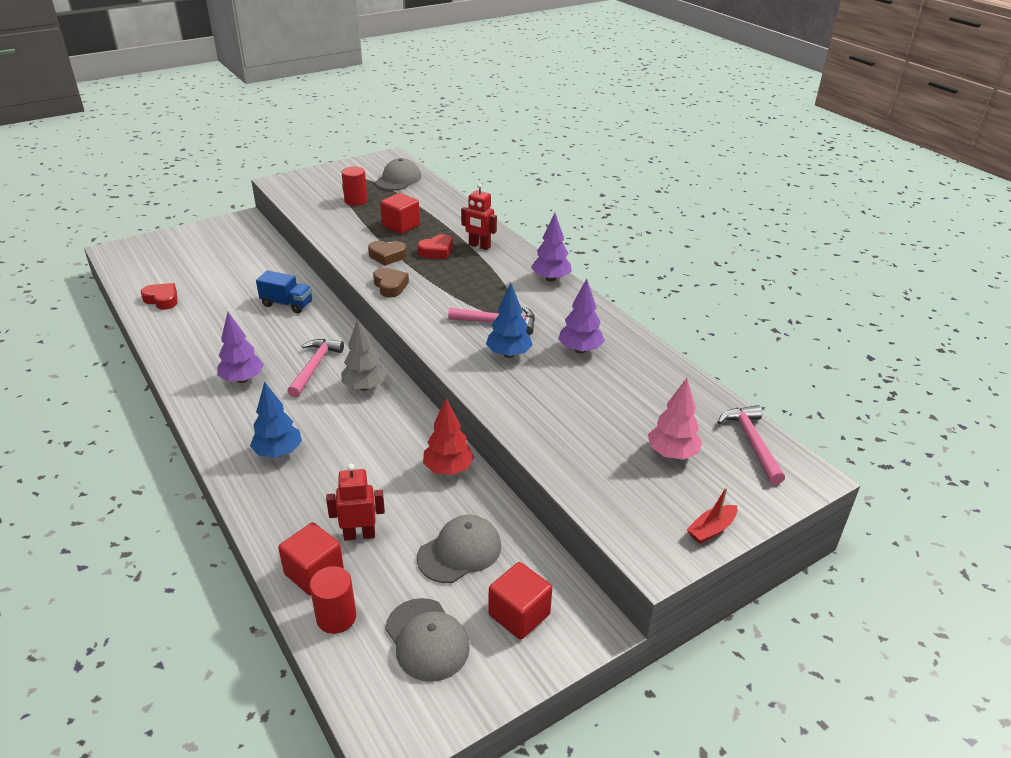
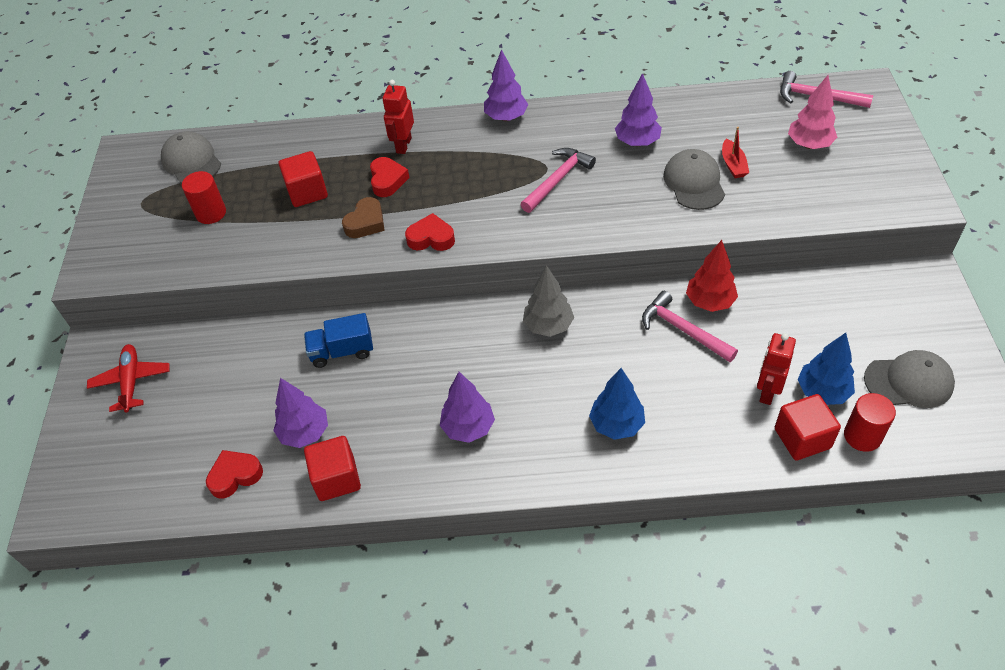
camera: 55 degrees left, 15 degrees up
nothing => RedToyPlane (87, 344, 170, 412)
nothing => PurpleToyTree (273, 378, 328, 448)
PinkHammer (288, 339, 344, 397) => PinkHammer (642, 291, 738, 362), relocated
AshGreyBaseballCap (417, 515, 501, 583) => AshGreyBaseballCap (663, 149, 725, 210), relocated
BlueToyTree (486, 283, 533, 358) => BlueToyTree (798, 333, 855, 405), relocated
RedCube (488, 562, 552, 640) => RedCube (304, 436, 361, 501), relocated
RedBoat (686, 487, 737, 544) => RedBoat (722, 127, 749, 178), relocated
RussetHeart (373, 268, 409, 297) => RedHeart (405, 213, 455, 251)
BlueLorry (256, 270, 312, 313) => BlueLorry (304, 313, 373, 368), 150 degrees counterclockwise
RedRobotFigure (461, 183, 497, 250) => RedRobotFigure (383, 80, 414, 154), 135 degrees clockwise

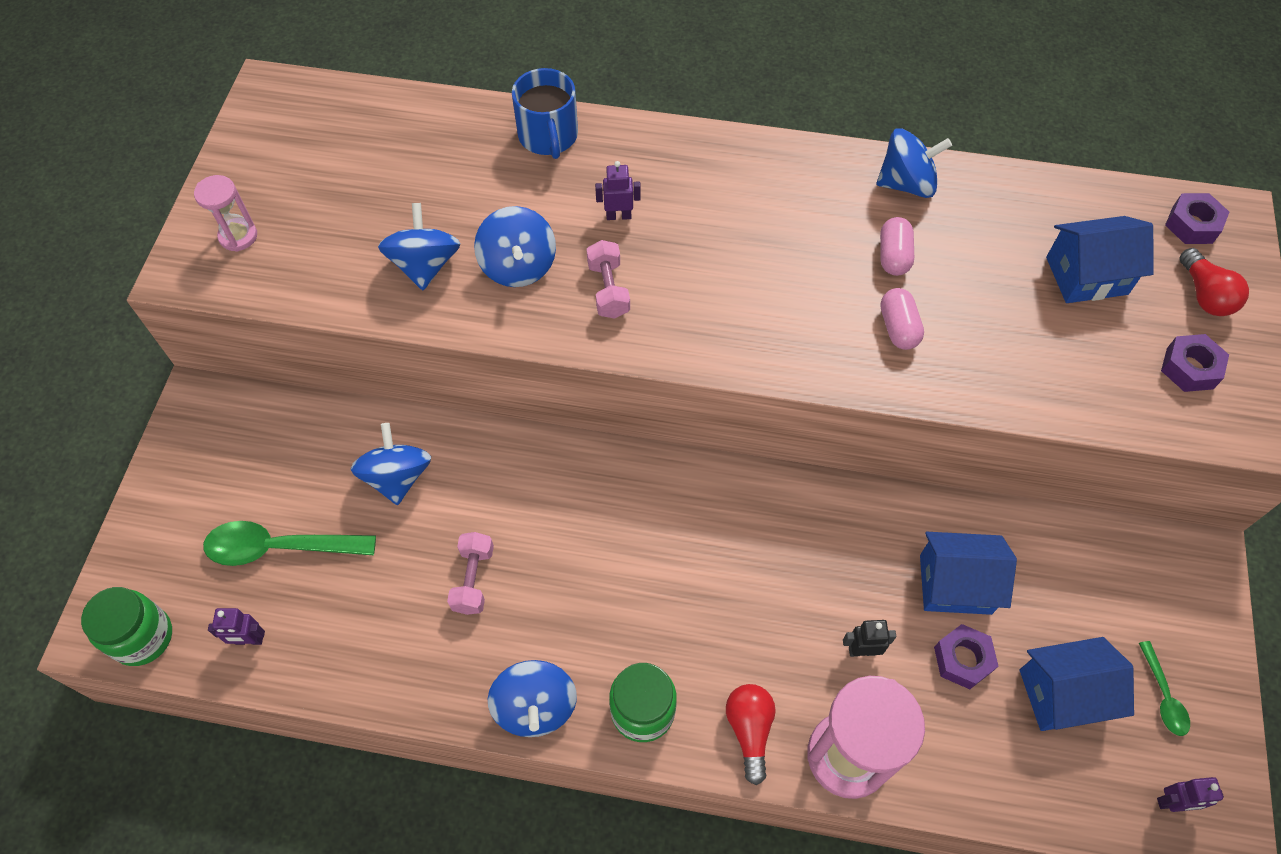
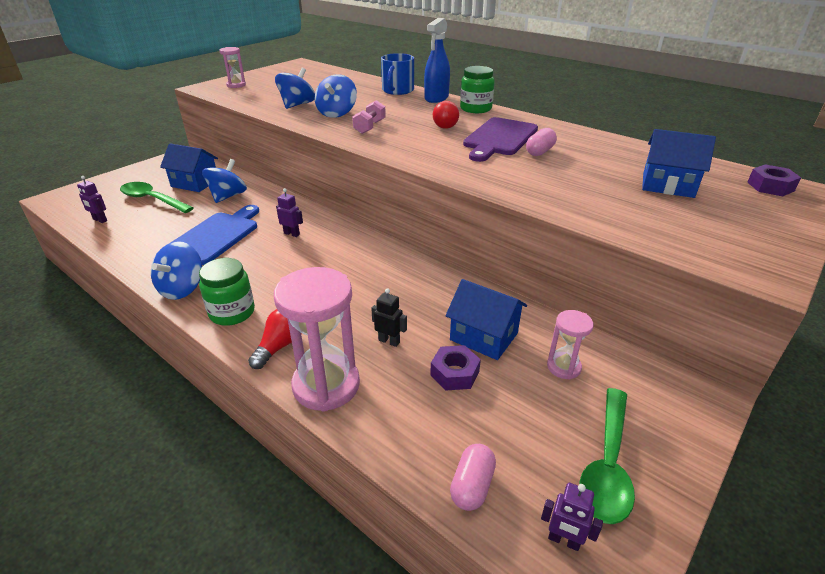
camera: 30 degrees right, 25 degrees down
BlueSpinningTop (876, 128, 952, 198) => nothing
PurpleHexagonNut (1161, 334, 1229, 392) => nothing
nothing => BlueSprayCleaner (424, 18, 450, 103)
nothing => PurpleCuttingBoard (463, 117, 538, 162)
nothing => PinkSandglass (547, 310, 594, 380)
GreenJamJar (81, 587, 172, 666) => GreenJamJar (460, 66, 495, 113), relocated
PurpleRobotFigure (595, 161, 641, 220) => PurpleRobotFigure (276, 188, 303, 237), relocated
PinkPill (880, 288, 924, 350) => PinkPill (450, 444, 496, 511), relocated
BlueCottage (1020, 637, 1134, 731) => BlueCottage (160, 143, 218, 192), relocated
RedLightbulb (1179, 248, 1249, 316) => RedLightbulb (433, 101, 459, 129), relocated
PinkFreeWeight (447, 532, 494, 615) => BlueCuttingBoard (171, 205, 259, 265)
GreenTeaspoon (1139, 641, 1190, 736) => GreenTeaspoon (580, 388, 635, 524), x1.87

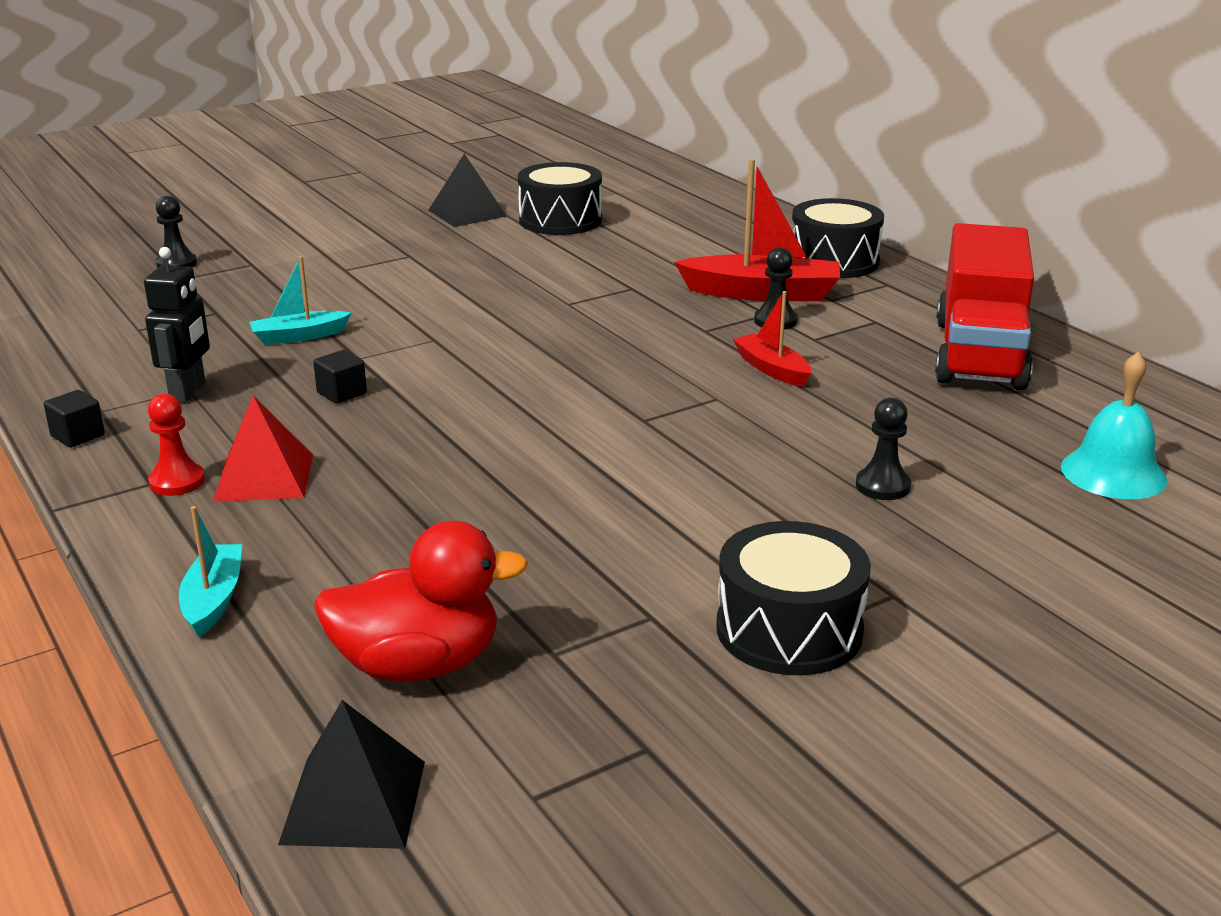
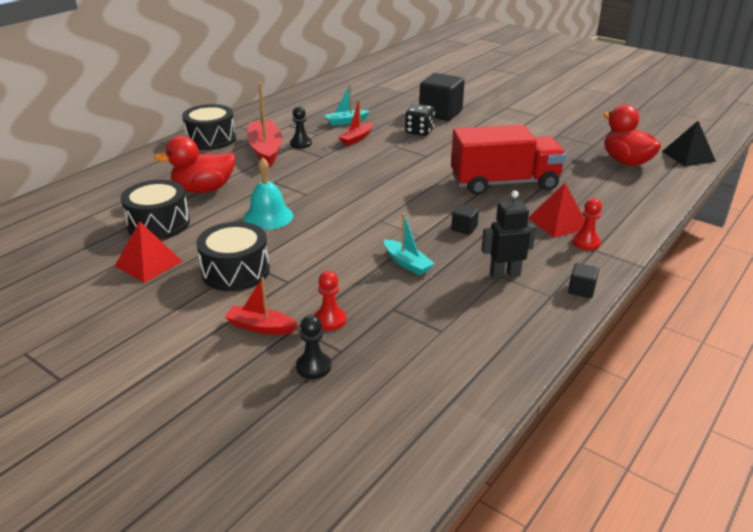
camera: 110 degrees left, 5 degrees up
nothing => RedRubberDuck (154, 136, 235, 193)
nothing => RedBoat (225, 277, 298, 334)
nothing => RedPawn (314, 271, 346, 331)
nothing => JetBlackDie (405, 104, 435, 136)
TealBoat (179, 506, 242, 637) => TealBoat (325, 84, 370, 126), relocated
JetBlackToyDrum (716, 521, 871, 675) => JetBlackToyDrum (196, 222, 270, 291), relocated
RedLorry (935, 223, 1034, 391) => RedLorry (451, 125, 566, 195), relocated
TealSchoolBell (1061, 352, 1167, 499) => TealSchoolBell (244, 157, 293, 230), relocated
JetBlackPawn (856, 398, 911, 500) => JetBlackCube (419, 73, 465, 121)
JetBlackPyramid (428, 154, 507, 227) => RedPyramid (115, 221, 183, 283)

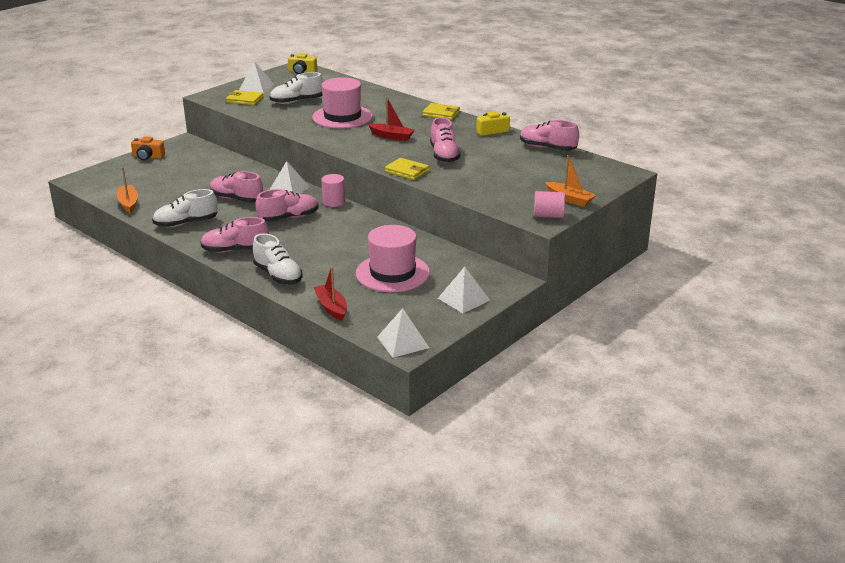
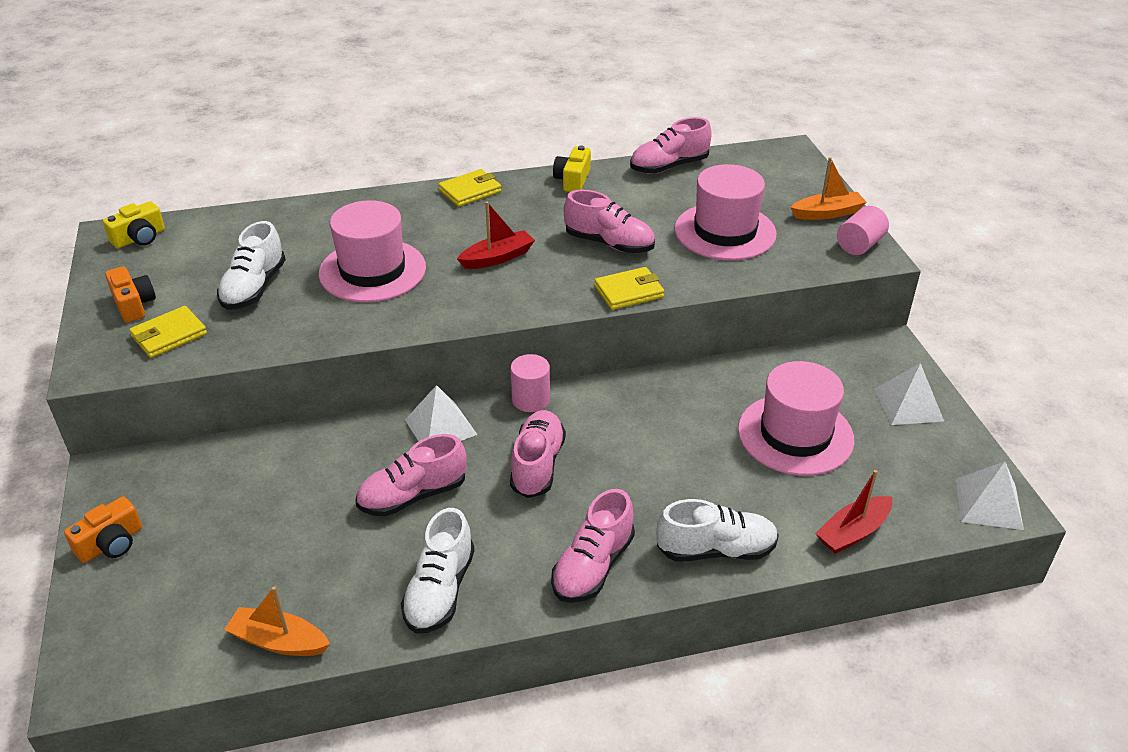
camera: 55 degrees left, 10 degrees up
nothing => PinkTallHat (674, 164, 777, 260)
SnowWhitePyramid (239, 61, 274, 94) => BrightOrangePhotoCamera (105, 266, 156, 323)
RedBoat (313, 266, 347, 321) => RedBoat (815, 470, 892, 554), 45 degrees counterclockwise

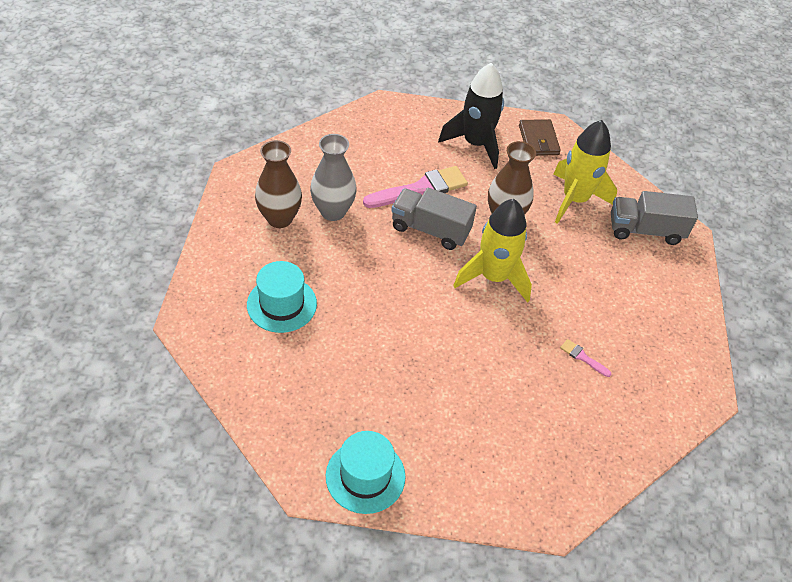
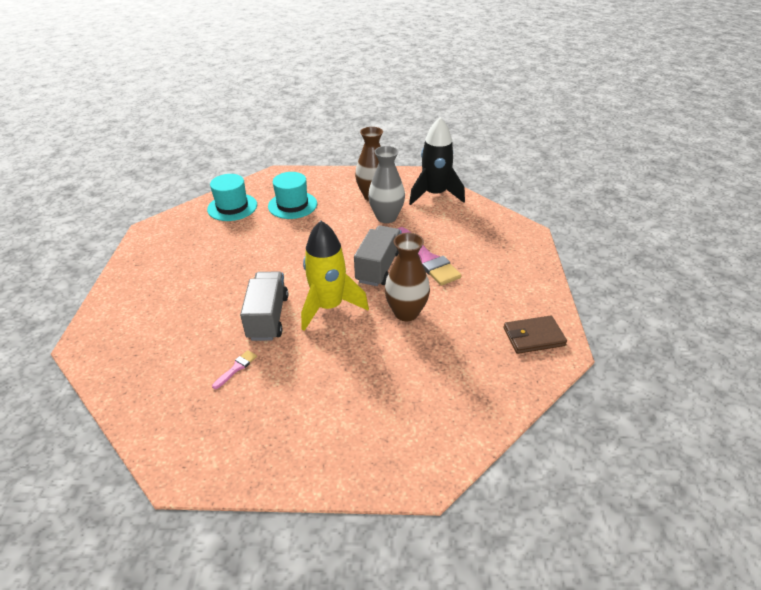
camera: 90 degrees right, 10 degrees down
BrightYellowRocket (553, 120, 617, 224) => nothing
TealTallHat (326, 431, 406, 514) => TealTallHat (207, 174, 257, 221), relocated
JetBlackRocket (438, 63, 504, 169) => JetBlackRocket (409, 117, 465, 205), relocated
AshGreyLorry (611, 191, 698, 245) => AshGreyLorry (240, 272, 288, 341), relocated

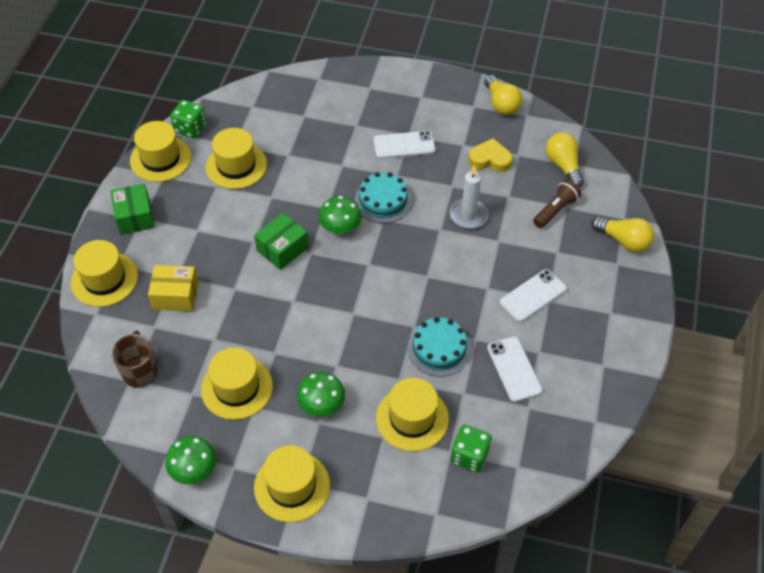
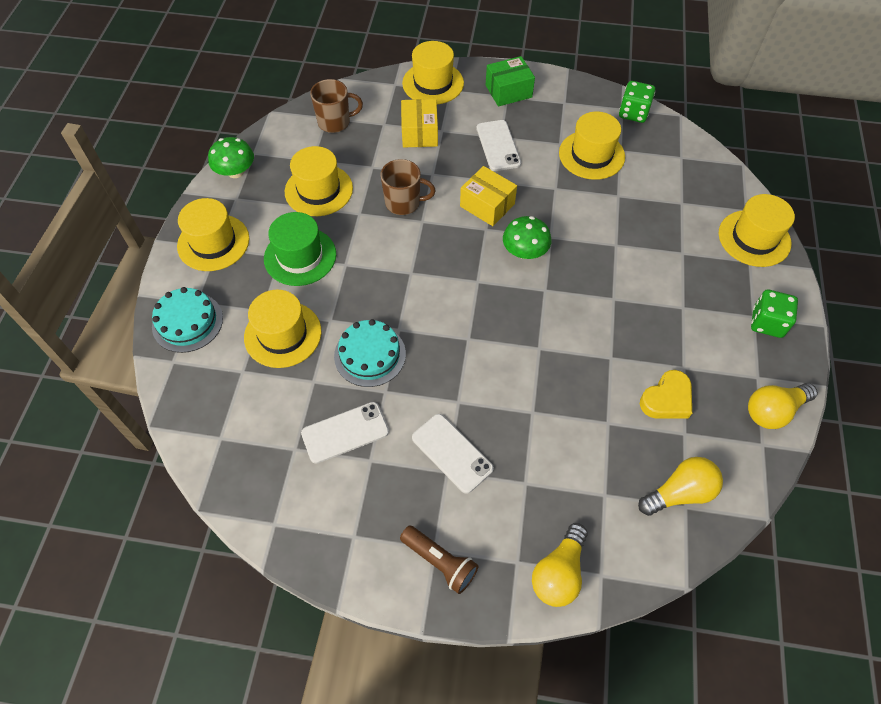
camera: 85 degrees right, 5 degrees up
SnowWhitePillarCandle (450, 165, 488, 229) => nothing
nothing => RussetMug (381, 159, 436, 215)
BrightYellowTallHat (130, 121, 191, 182) => BrightYellowTallHat (719, 194, 795, 267), relocated
TealGateau (355, 172, 412, 223) => TealGateau (152, 287, 223, 353), relocated
SnowWhitePhone (373, 131, 436, 159) => SnowWhitePhone (476, 120, 521, 171), relocated
GreenDie (451, 425, 492, 472) => GreenDie (751, 290, 798, 338), relocated
RussetTorch (533, 180, 581, 228) => RussetTorch (400, 525, 479, 594), relocated
GreenToadstool (297, 372, 345, 417) => GreenTallHat (264, 212, 336, 286)
GreenBox (254, 213, 309, 270) => BrightYellowBox (460, 166, 517, 226)
BrightYellowHeart (468, 138, 512, 172) => BrightYellowHeart (640, 370, 692, 419), 45 degrees clockwise

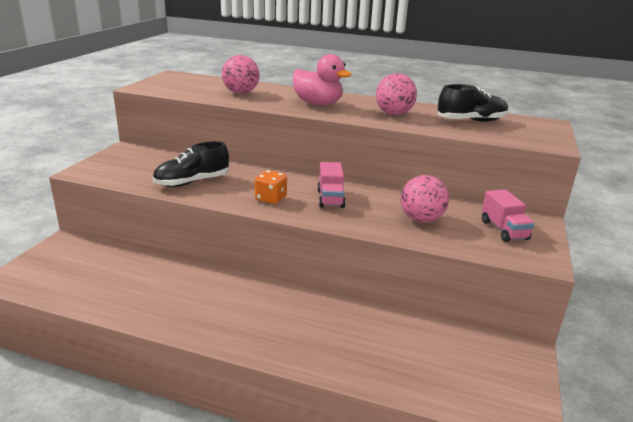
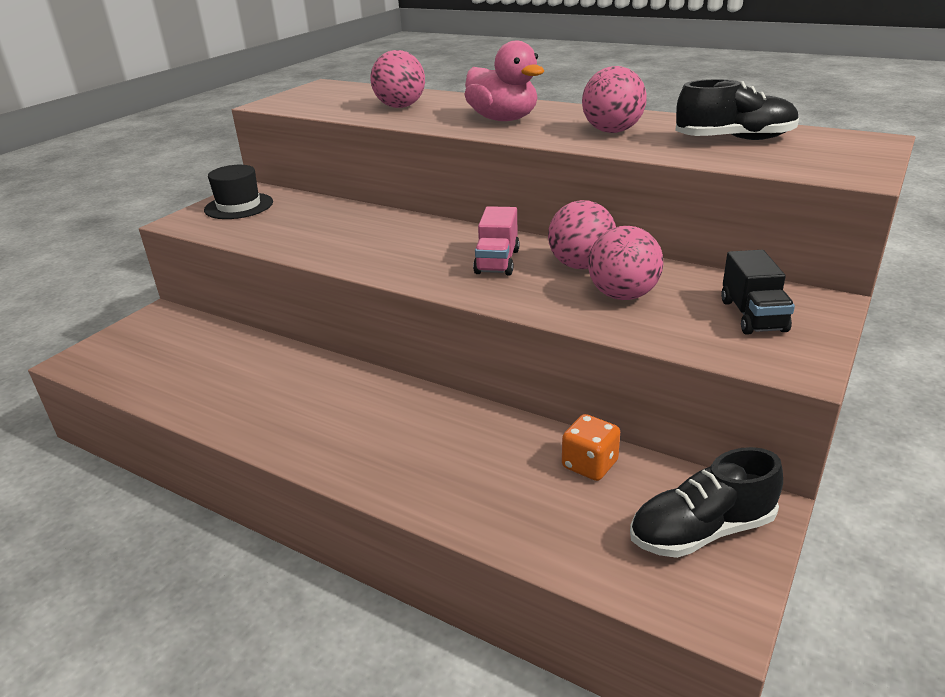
camera: 15 degrees right, 5 degrees up
nothing => JetBlackTallHat (204, 165, 273, 219)
nothing => PinkPlayBall (548, 200, 616, 269)
JetBlackLaceUpShoe (153, 141, 229, 187) => JetBlackLaceUpShoe (630, 447, 783, 558), relocated
BrightOrangeDie (255, 170, 287, 204) => BrightOrangeDie (562, 414, 620, 481), relocated
PinkLorry (482, 189, 535, 242) => JetBlackLorry (721, 250, 795, 335)

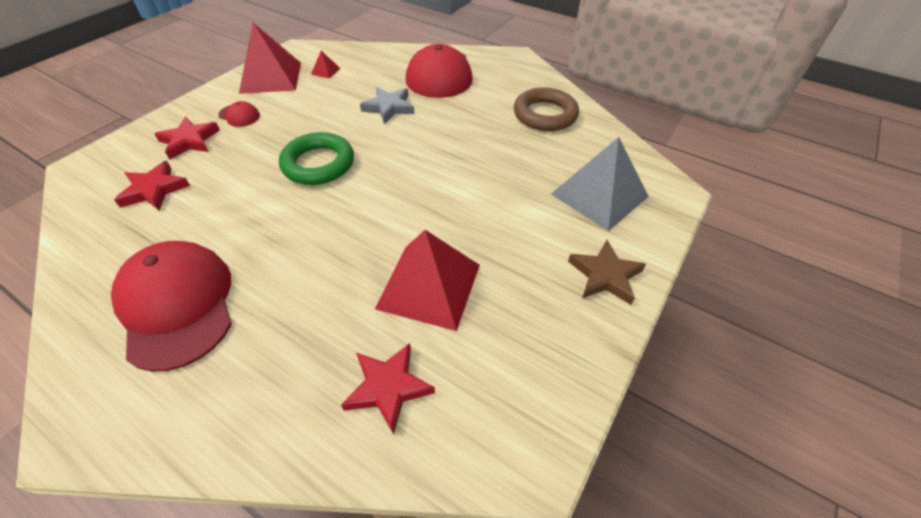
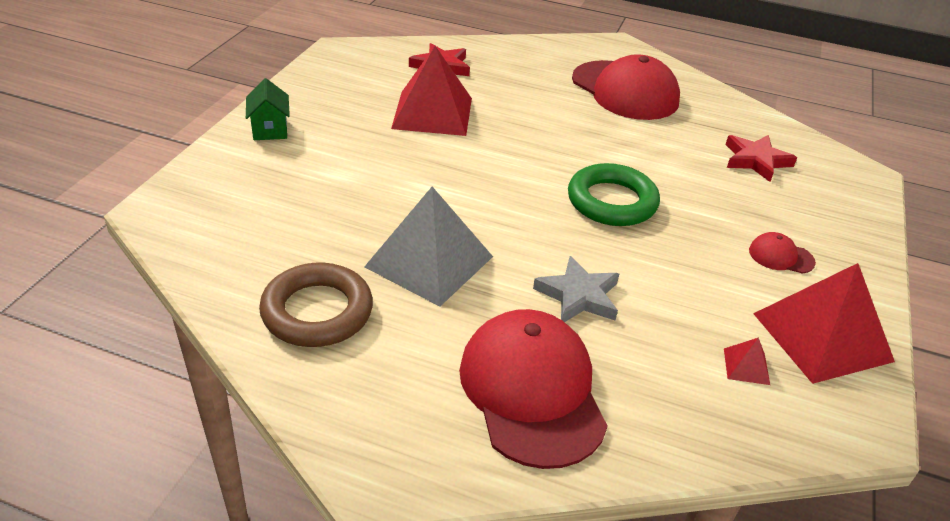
camera: 165 degrees right, 10 degrees down
RedStar (155, 117, 220, 160) => nothing
AshGreyPyramid (551, 137, 649, 231) => AshGreyPyramid (364, 187, 493, 307), relocated
RussetStar (568, 240, 646, 305) => GreenCottage (246, 78, 290, 140)

